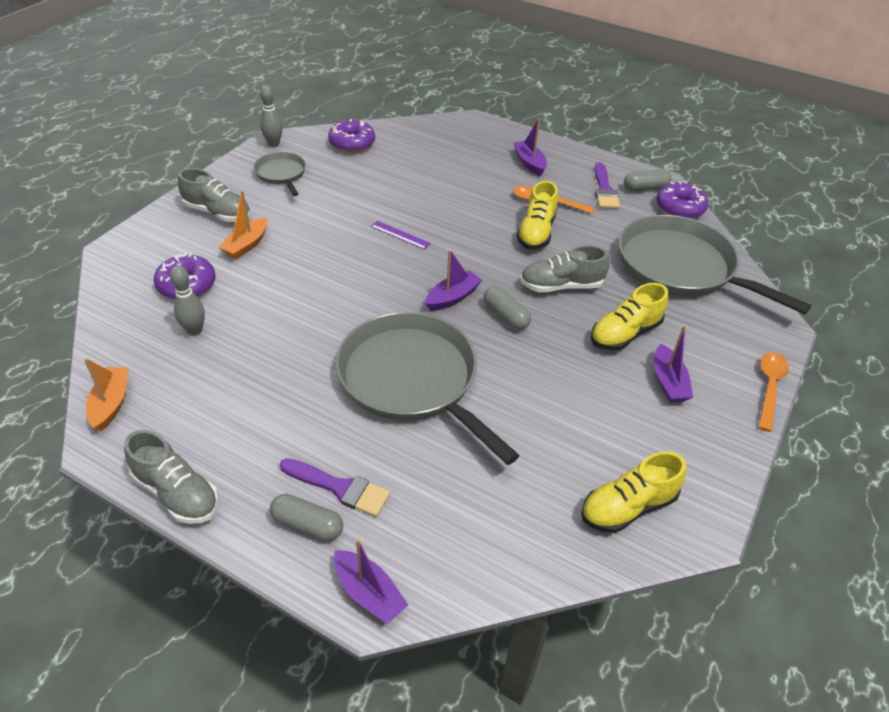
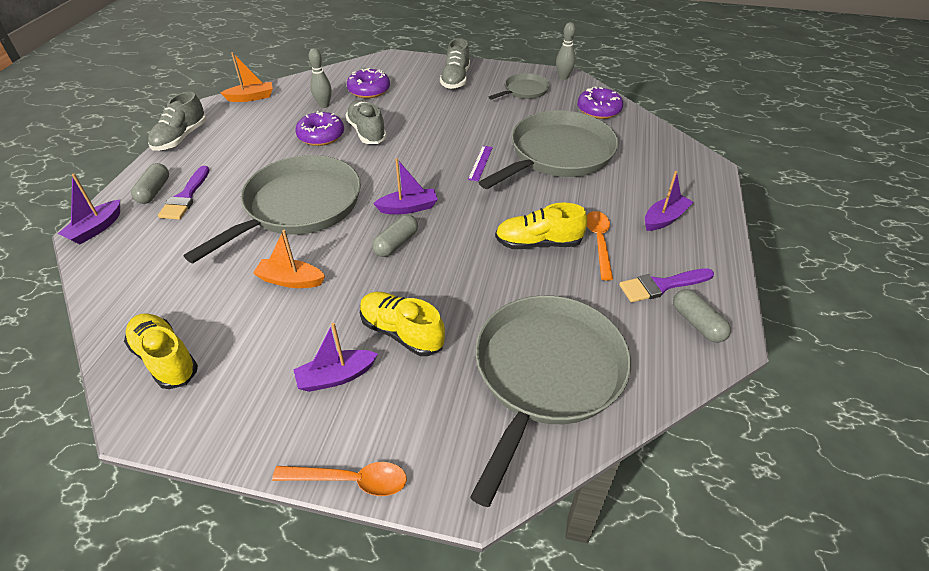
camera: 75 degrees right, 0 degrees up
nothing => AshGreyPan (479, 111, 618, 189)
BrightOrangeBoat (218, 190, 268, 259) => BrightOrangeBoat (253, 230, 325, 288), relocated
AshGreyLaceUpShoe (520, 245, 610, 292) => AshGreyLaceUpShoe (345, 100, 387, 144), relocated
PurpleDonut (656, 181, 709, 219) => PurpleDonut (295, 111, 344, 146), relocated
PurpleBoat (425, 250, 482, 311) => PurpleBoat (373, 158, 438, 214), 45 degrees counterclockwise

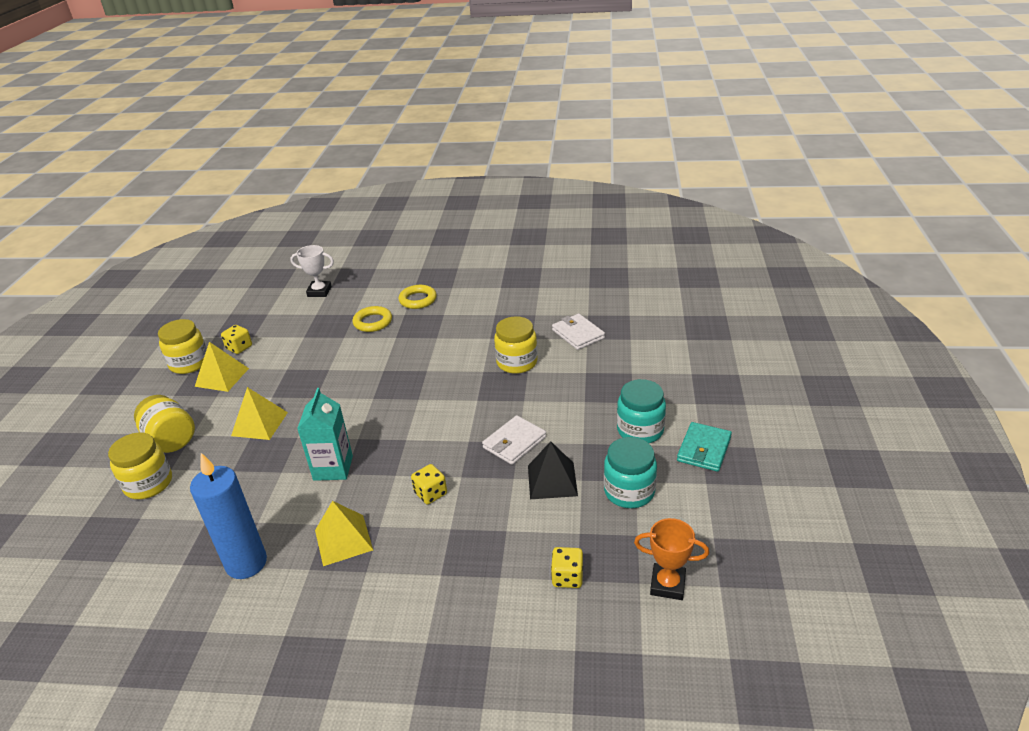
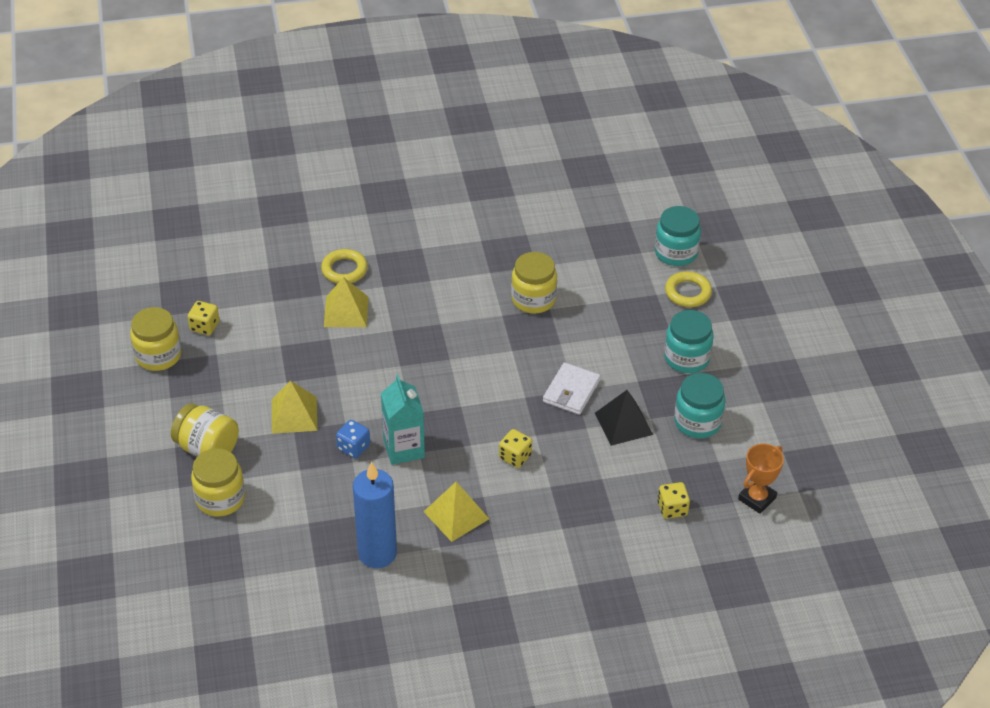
camera: 20 degrees left, 10 degrees up
SnowWhitePrizeCup (290, 245, 334, 297) => nothing
SnowWhiteWallet (552, 314, 605, 350) => nothing
TealWallet (677, 422, 732, 472) => nothing
nothing => BlueDie (336, 420, 370, 458)
nothing => TealJamJar (655, 206, 701, 266)
BrightYellowPyramid (195, 342, 249, 392) => BrightYellowPyramid (324, 277, 368, 327), relocated
BrightYellowTorus (398, 285, 437, 309) => BrightYellowTorus (665, 271, 712, 307), relocated
BrightOrangePrizeCup (634, 518, 709, 600) => BrightOrangePrizeCup (738, 443, 784, 514), 45 degrees counterclockwise

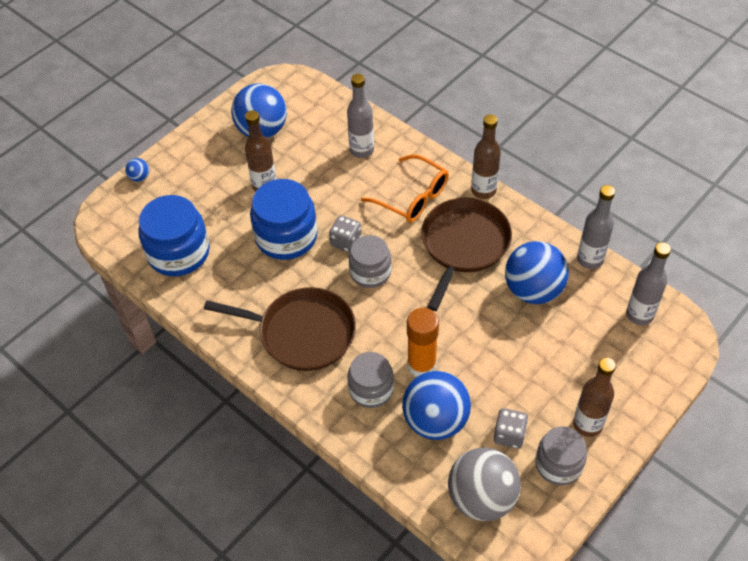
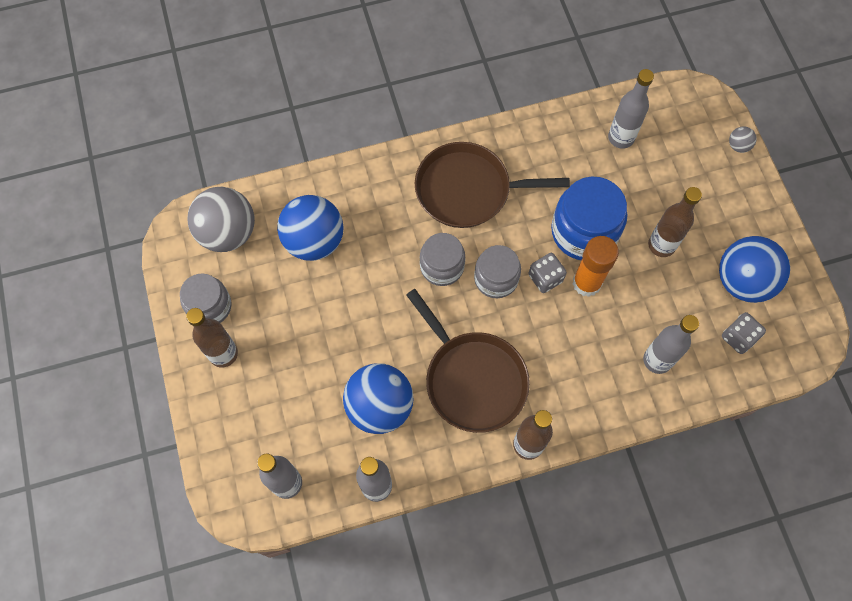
camera: 120 degrees right, 15 degrees up
BrightOrangeGlasses (361, 154, 449, 223) => nothing
AshGreyJamJar (347, 352, 394, 408) => AshGreyJamJar (420, 233, 465, 286), relocated
BrightOrangeStickOfGlue (407, 308, 439, 377) => BrightOrangeStickOfGlue (573, 236, 619, 297), relocated
AshGreyDie (494, 408, 528, 449) => AshGreyDie (722, 312, 766, 354), relocated
BlueJamJar (138, 195, 210, 276) => AshGreyBottle (608, 69, 654, 149)
BluePlayBall (125, 158, 149, 182) => AshGreyPlayBall (729, 127, 756, 153)
RussetPan (204, 287, 356, 371) => RussetPan (415, 142, 570, 228), 45 degrees clockwise

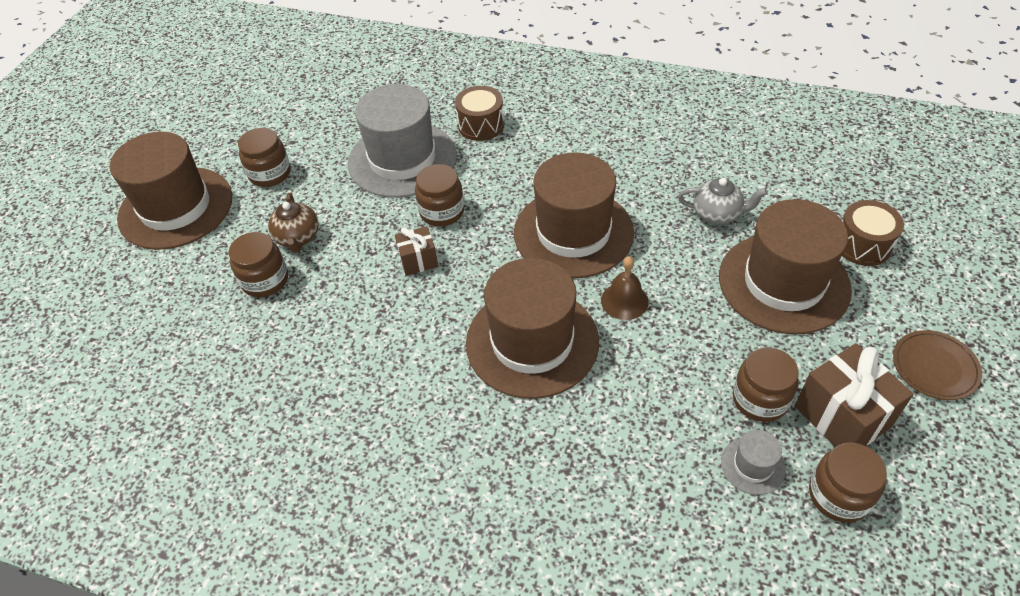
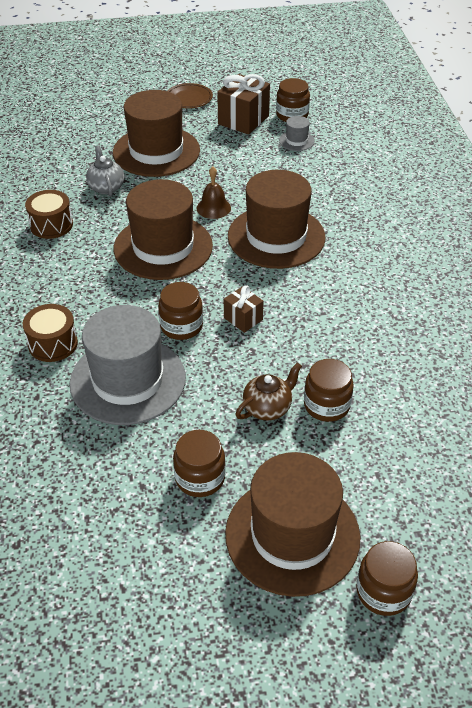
camera: 120 degrees left, 5 degrees down
RussetJamJar (733, 347, 799, 422) => RussetJamJar (356, 541, 418, 616), relocated
RussetToyDrum (842, 200, 904, 266) => RussetToyDrum (25, 190, 73, 239), relocated

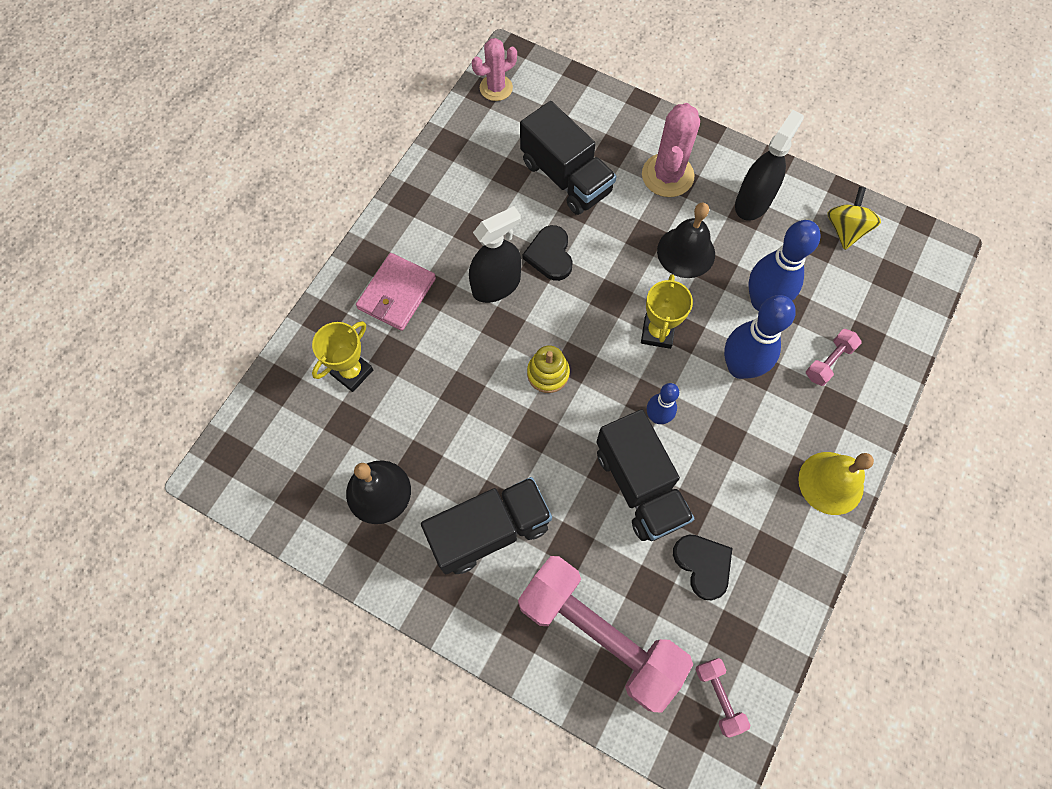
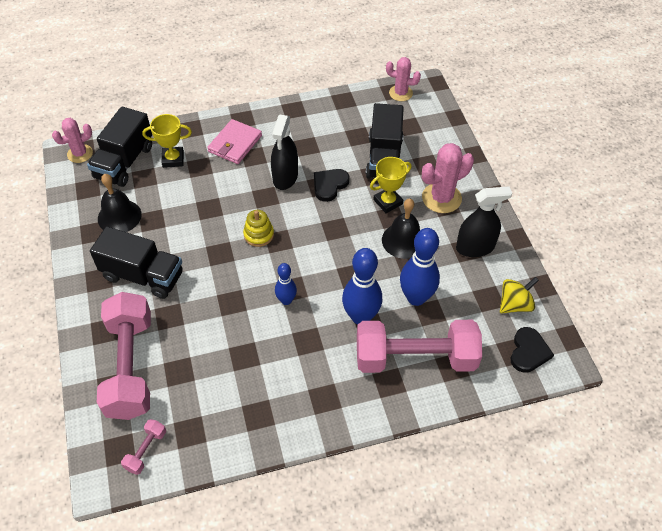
camera: 45 degrees right, 15 degrees down
BrightYellowSchoolBell (798, 452, 874, 515) => nothing
nothing => PinkCactus (52, 118, 93, 163)
JetBlackLorry (596, 409, 694, 541) => JetBlackLorry (87, 107, 152, 187), relocated
BrightYellowPrizeCup (641, 274, 693, 349) => BrightYellowPrizeCup (370, 157, 412, 213), relocated
JetBlackHeart (673, 535, 732, 600) => JetBlackHeart (511, 327, 554, 373), relocated
PinkWallet (356, 253, 436, 331) => PinkWallet (207, 119, 262, 164), 45 degrees counterclockwise
JetBlackSprayCleaner (469, 206, 521, 303) => JetBlackSprayCleaner (271, 115, 298, 190), 90 degrees clockwise
PinkFreeWeight (806, 329, 862, 386) => PinkFreeWeight (357, 320, 482, 373), x2.44

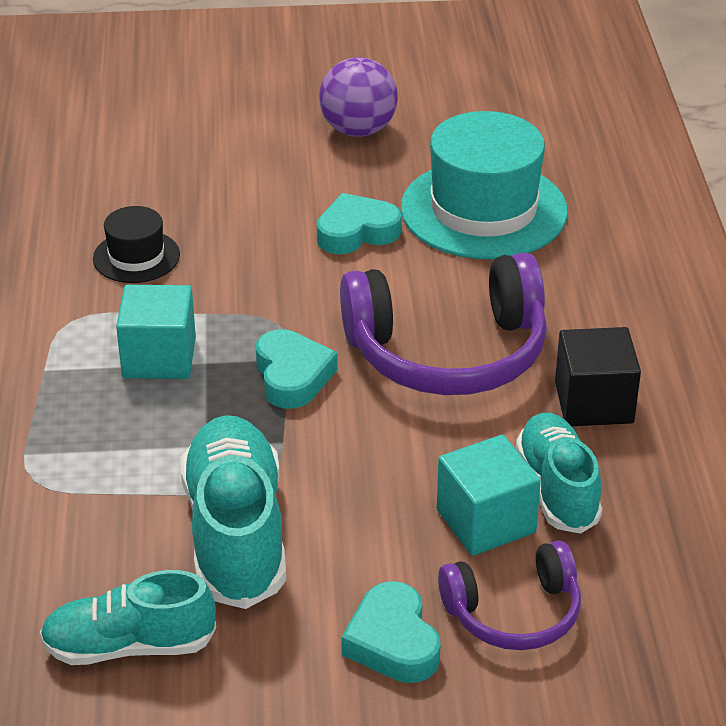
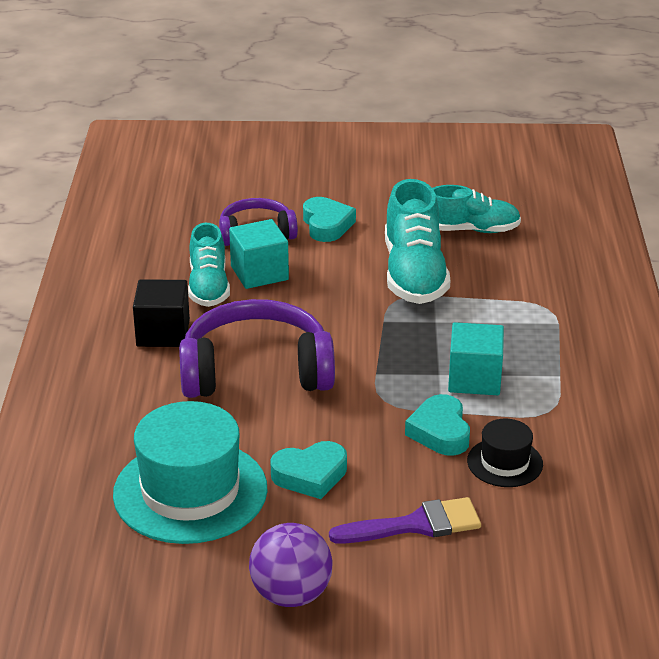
camera: 175 degrees left, 5 degrees down
nothing => PurpleBrush (329, 497, 481, 544)
TealHeart (256, 329, 338, 409) => TealHeart (405, 394, 470, 456), relocated

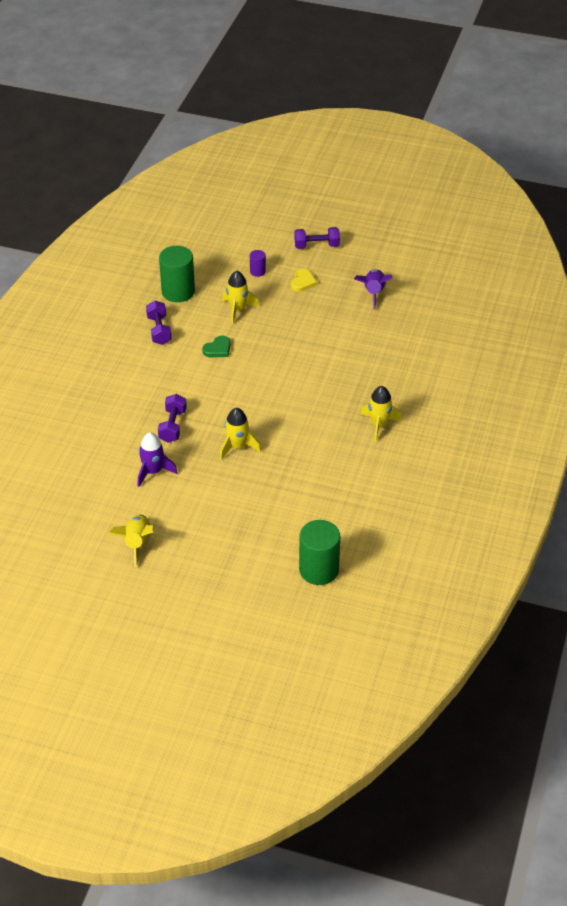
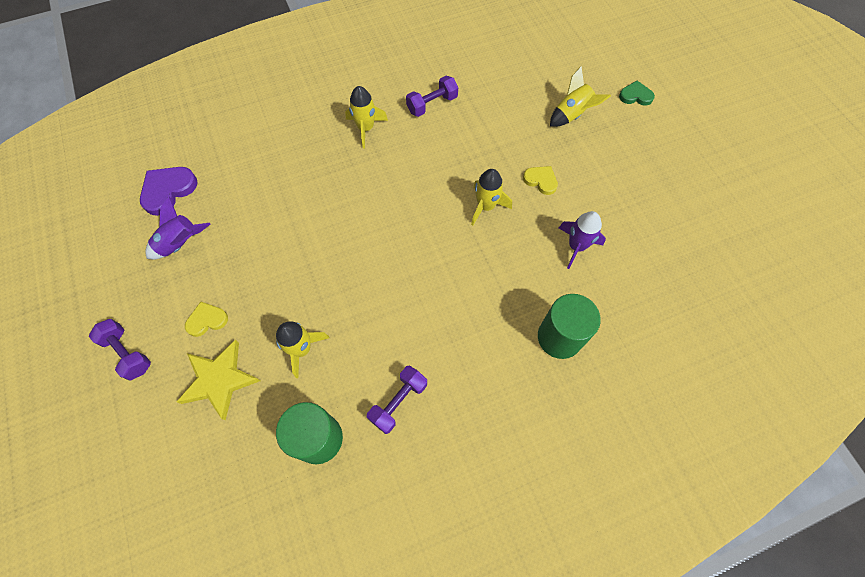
camera: 130 degrees left, 20 degrees up
nothing => PurpleHeart (140, 167, 198, 216)
nothing => BrightYellowHeart (523, 166, 558, 195)
BrightYellowRocket (109, 515, 154, 567) => BrightYellowRocket (550, 66, 611, 127), relocated
PurpleFreeWeight (158, 394, 187, 443) => PurpleFreeWeight (406, 76, 458, 117), relocated
GreenHeart (202, 335, 231, 357) => GreenHeart (619, 81, 655, 106), relocated
GreenCylinderShape (299, 520, 340, 585) => GreenCylinderShape (538, 294, 601, 359), relocated
PurpleCylinderShape (250, 250, 266, 277) => BrightYellowStar (177, 340, 260, 421)

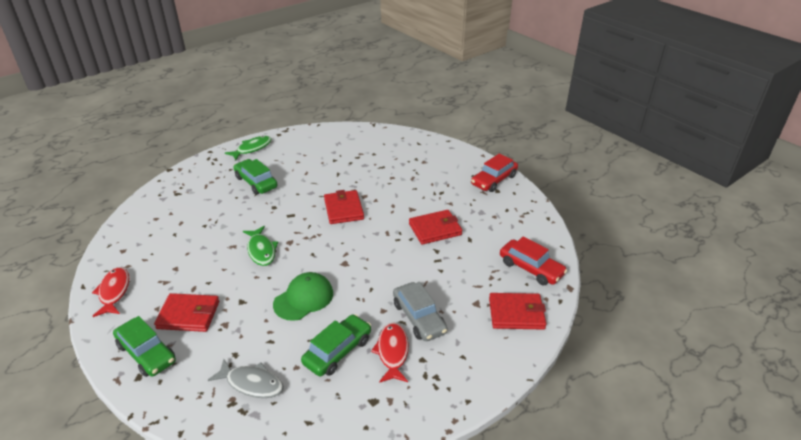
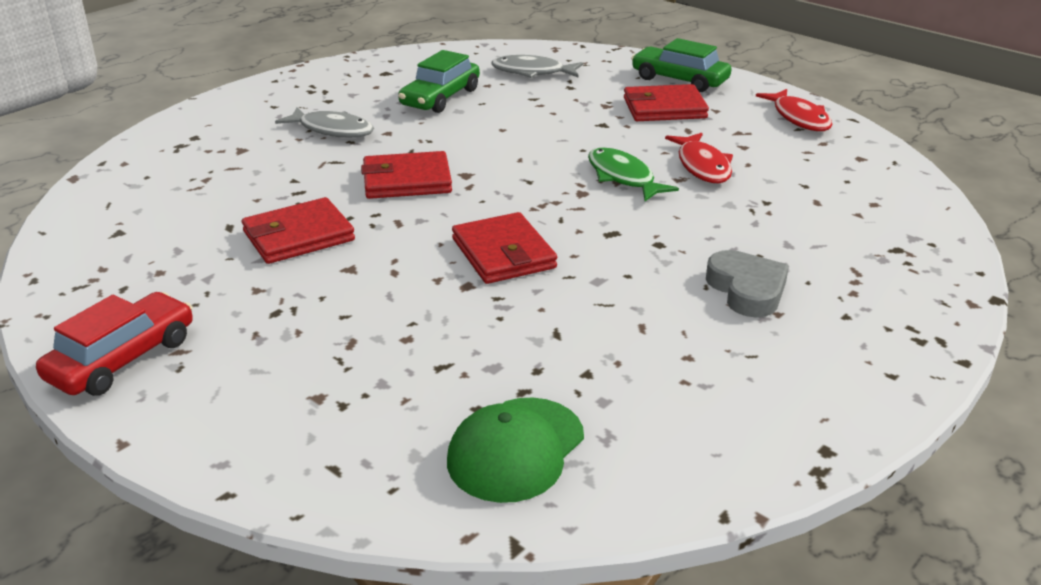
camera: 170 degrees right, 5 degrees down
GreenFishFigure (225, 136, 272, 160) => nothing
RedAutomobile (500, 236, 567, 285) => nothing
GreenBaseballCap (273, 272, 333, 321) => GreenBaseballCap (447, 397, 584, 503), relocated
RedFishFigure (371, 322, 409, 383) => RedFishFigure (665, 133, 733, 183), relocated
RedWallet (489, 293, 546, 330) => RedWallet (361, 151, 452, 199), relocated
GreenAutomobile (233, 159, 278, 195) => AshGreyHeart (706, 250, 789, 317)
AshGreyAutomobile (393, 282, 448, 341) => AshGreyFishFigure (275, 107, 374, 138)

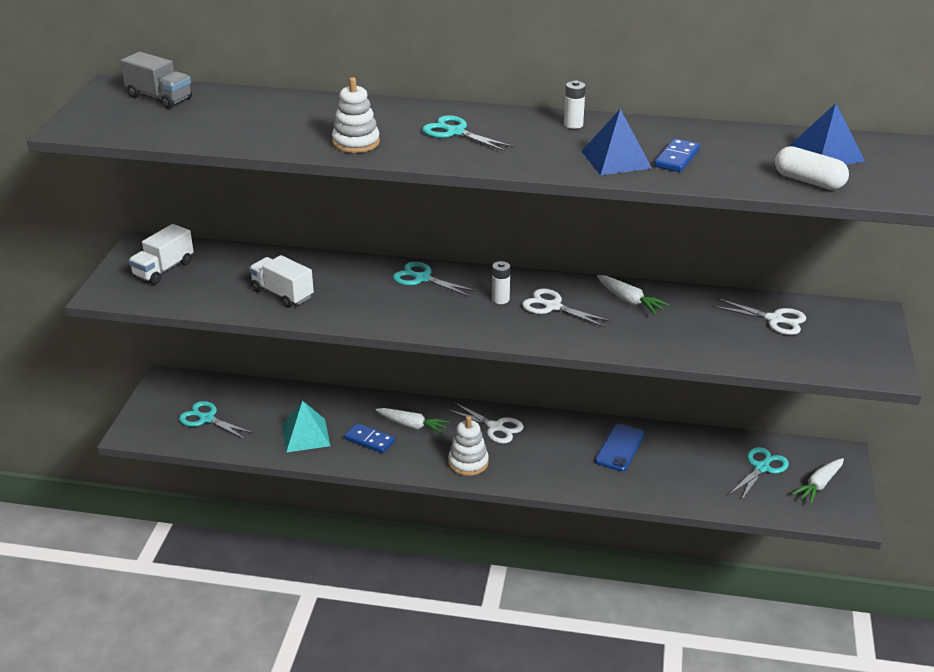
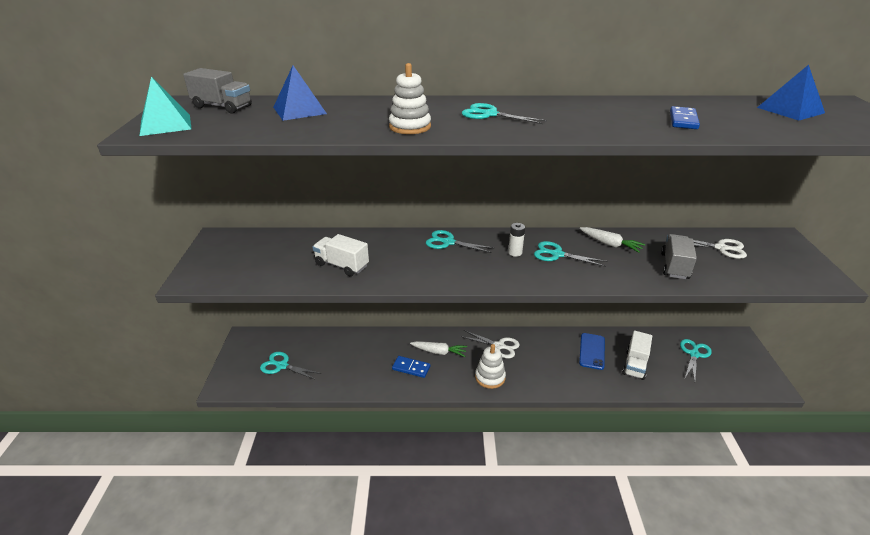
camera: 10 degrees left, 0 degrees up
SnowWhiteAaBattery (564, 80, 586, 129) => nothing
SnowWhitePill (775, 146, 849, 190) => nothing
SnowWhiteToyCarrot (792, 458, 844, 504) => nothing
nothing => AshGreyLorry (661, 234, 697, 279)
SnowWhiteLorry (128, 224, 194, 285) => SnowWhiteLorry (622, 330, 652, 380), relocated
TealPyramid (282, 400, 330, 453) => TealPyramid (140, 77, 191, 136), relocated
BluePyramid (581, 109, 652, 175) => BluePyramid (273, 65, 327, 121), relocated
SnowWhiteScissors (522, 288, 611, 327) => TealScissors (534, 241, 607, 267)

